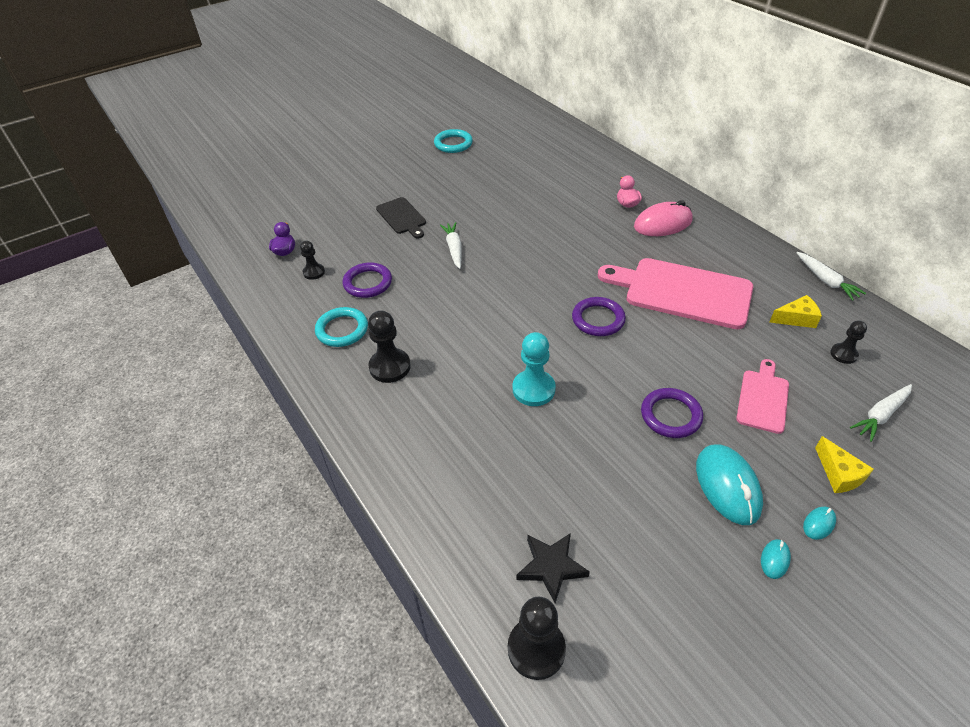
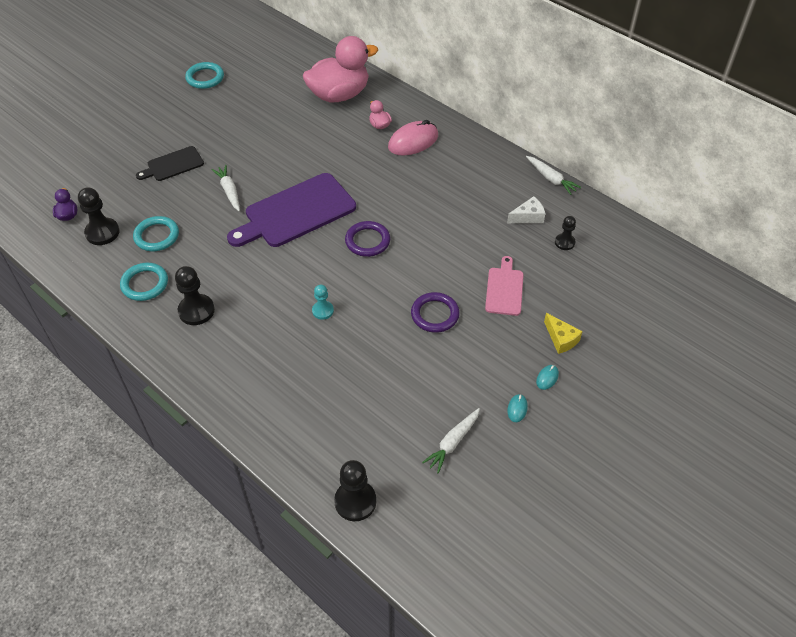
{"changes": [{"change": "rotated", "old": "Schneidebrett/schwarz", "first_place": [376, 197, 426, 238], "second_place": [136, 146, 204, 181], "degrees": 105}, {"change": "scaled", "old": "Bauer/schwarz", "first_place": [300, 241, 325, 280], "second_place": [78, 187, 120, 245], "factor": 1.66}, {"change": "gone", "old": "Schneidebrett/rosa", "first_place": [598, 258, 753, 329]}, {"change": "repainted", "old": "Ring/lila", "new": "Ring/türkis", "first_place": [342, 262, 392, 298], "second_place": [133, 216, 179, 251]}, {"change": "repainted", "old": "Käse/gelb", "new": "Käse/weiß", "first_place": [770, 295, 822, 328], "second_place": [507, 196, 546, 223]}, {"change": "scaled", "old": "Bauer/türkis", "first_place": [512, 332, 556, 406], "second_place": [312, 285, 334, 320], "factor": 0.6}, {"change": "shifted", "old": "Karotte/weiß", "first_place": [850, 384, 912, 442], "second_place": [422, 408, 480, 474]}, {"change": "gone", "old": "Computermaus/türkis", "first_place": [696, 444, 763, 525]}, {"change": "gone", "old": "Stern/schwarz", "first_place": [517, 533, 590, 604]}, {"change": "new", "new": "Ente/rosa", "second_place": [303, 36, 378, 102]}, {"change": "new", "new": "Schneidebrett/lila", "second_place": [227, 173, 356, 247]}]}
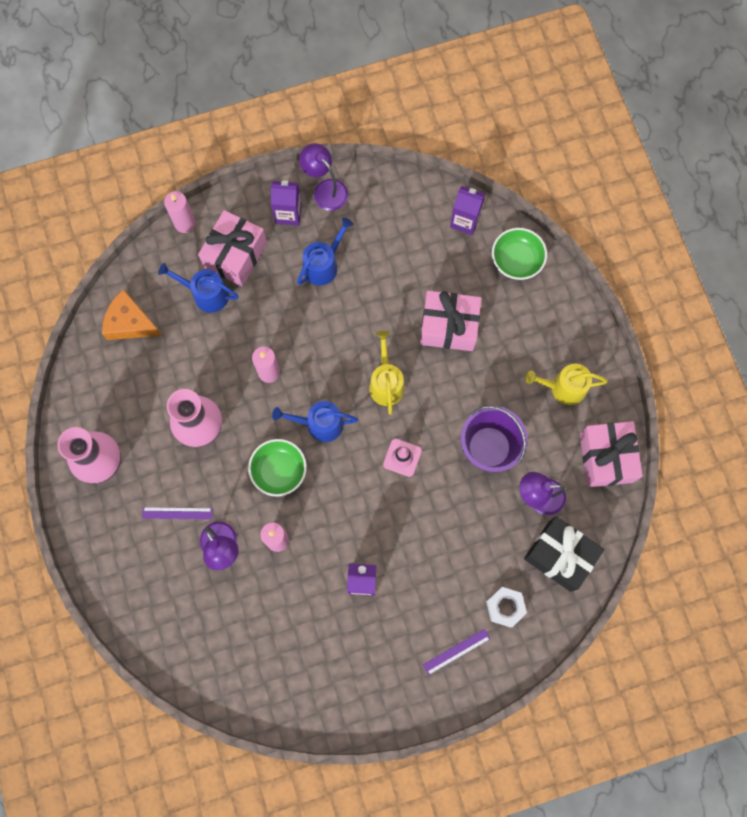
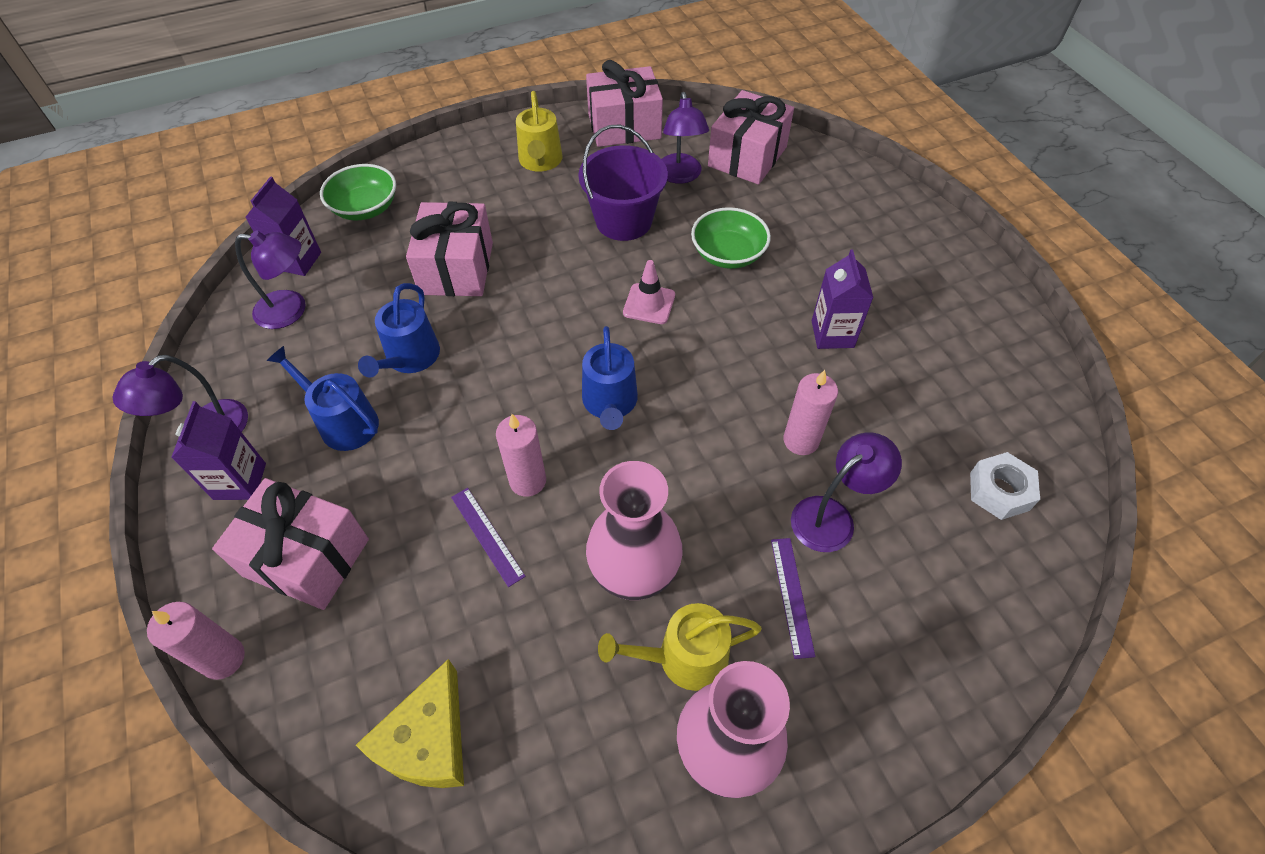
{"changes": [{"change": "shifted", "old": "Gießkanne/blau", "first_place": [158, 263, 238, 313], "second_place": [358, 283, 440, 378]}, {"change": "repainted", "old": "Käse/orange", "new": "Käse/gelb", "first_place": [102, 289, 162, 340], "second_place": [356, 659, 464, 788]}, {"change": "shifted", "old": "Gießkanne/gelb", "first_place": [369, 331, 405, 415], "second_place": [598, 603, 762, 691]}, {"change": "shifted", "old": "Schüssel/grün", "first_place": [248, 439, 307, 497], "second_place": [691, 207, 771, 269]}, {"change": "repainted", "old": "Geschenk/schwarz", "new": "Geschenk/rosa", "first_place": [524, 516, 604, 592], "second_place": [708, 90, 794, 185]}, {"change": "shifted", "old": "Sechskantmutter/weiß", "first_place": [486, 587, 527, 628], "second_place": [970, 452, 1040, 520]}, {"change": "shifted", "old": "Lineal/lila", "first_place": [423, 629, 490, 675], "second_place": [451, 488, 526, 587]}, {"change": "new", "new": "Lampe/lila", "second_place": [235, 231, 306, 329]}]}
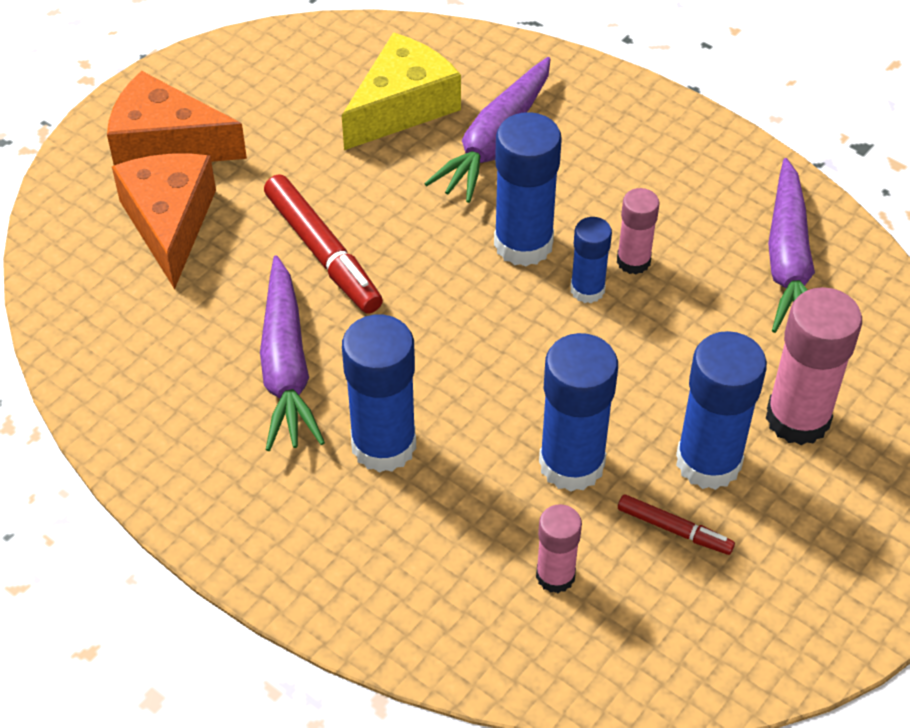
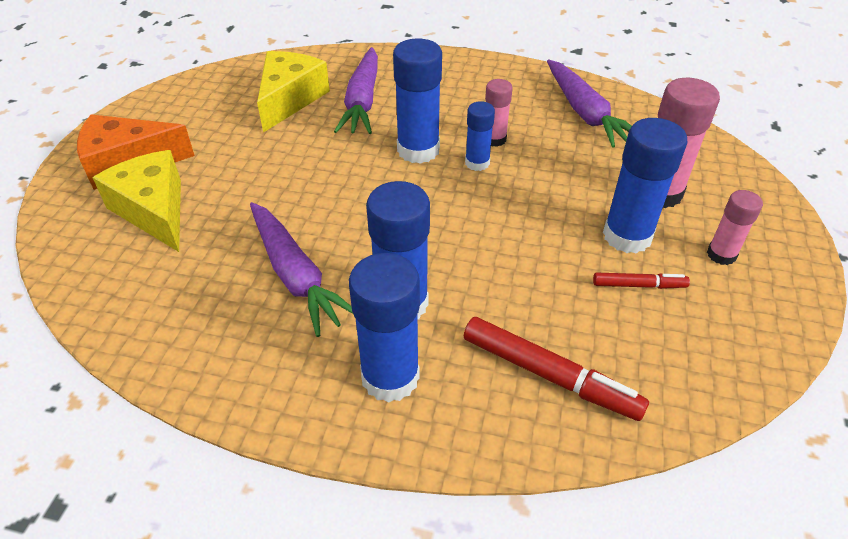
{"changes": [{"change": "repainted", "old": "Käse/orange", "new": "Käse/gelb", "first_place": [112, 154, 216, 289], "second_place": [92, 150, 181, 252]}, {"change": "shifted", "old": "Filzstift/rot", "first_place": [264, 174, 383, 313], "second_place": [464, 317, 649, 421]}, {"change": "shifted", "old": "Klebestift/blau", "first_place": [539, 333, 618, 492], "second_place": [349, 253, 420, 403]}, {"change": "shifted", "old": "Klebestift/rosa", "first_place": [536, 504, 582, 593], "second_place": [707, 190, 763, 265]}]}
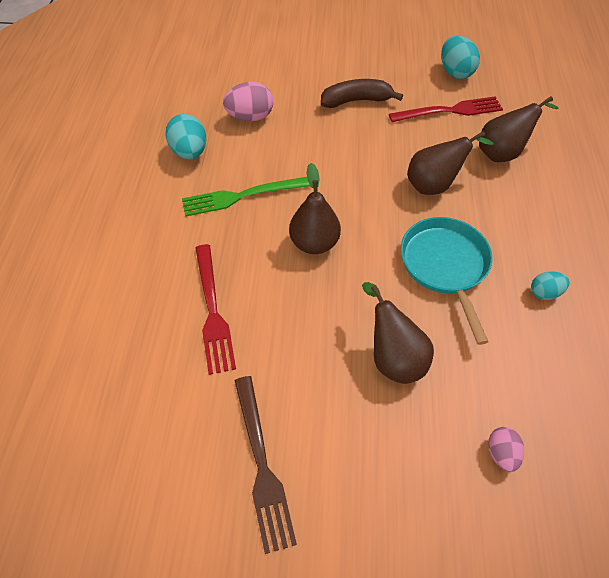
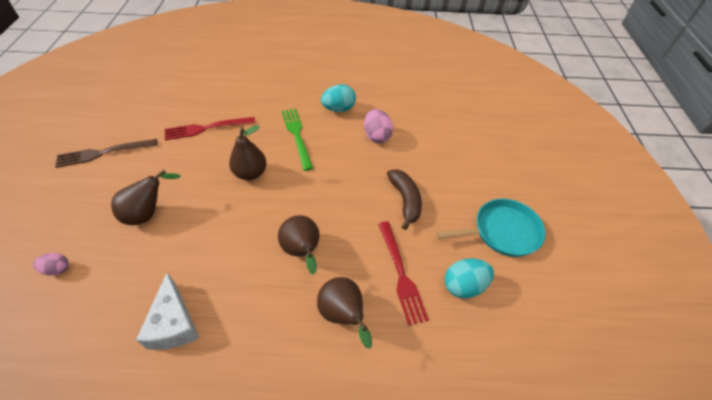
{"changes": [{"change": "shifted", "old": "Pfanne/türkis", "first_place": [401, 217, 493, 345], "second_place": [436, 198, 546, 257]}, {"change": "swapped", "old": "Ei/türkis", "new": "Käse/weiß", "first_place": [531, 271, 569, 300], "second_place": [136, 272, 199, 350]}]}
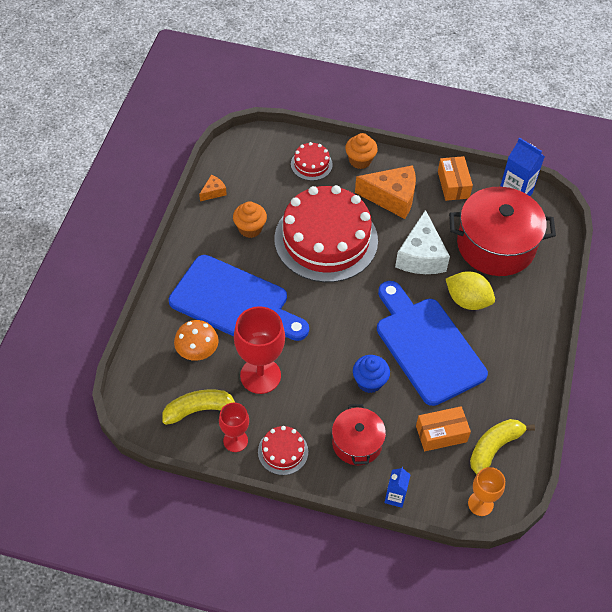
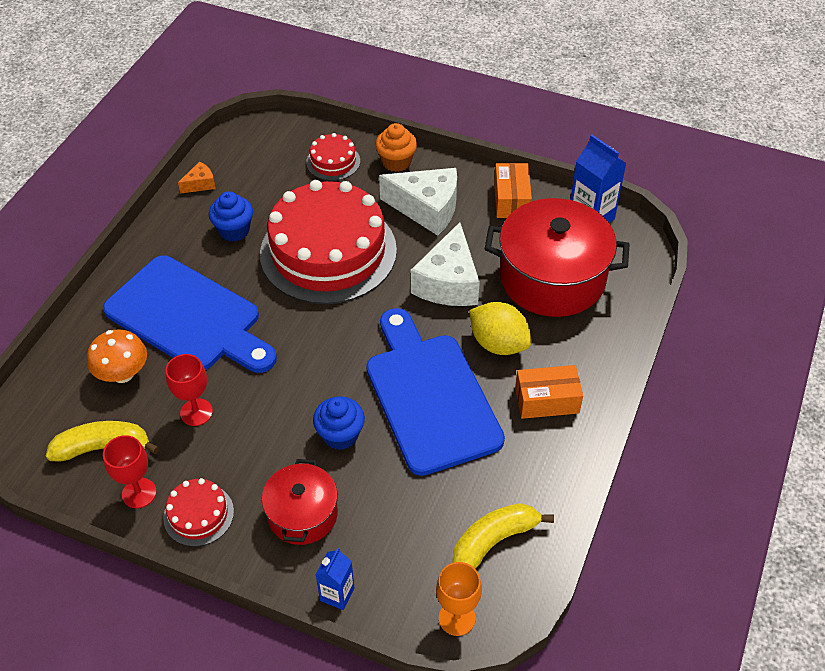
{"changes": [{"change": "repainted", "old": "Käse/orange", "new": "Käse/weiß", "first_place": [355, 165, 416, 219], "second_place": [379, 168, 457, 236]}, {"change": "repainted", "old": "Muffin/orange", "new": "Muffin/blau", "first_place": [233, 201, 267, 238], "second_place": [209, 191, 253, 241]}, {"change": "scaled", "old": "Kelch/rot", "first_place": [234, 306, 285, 394], "second_place": [165, 354, 213, 426], "factor": 0.58}, {"change": "shifted", "old": "Schachtel/orange", "first_place": [416, 406, 471, 451], "second_place": [515, 365, 583, 419]}]}
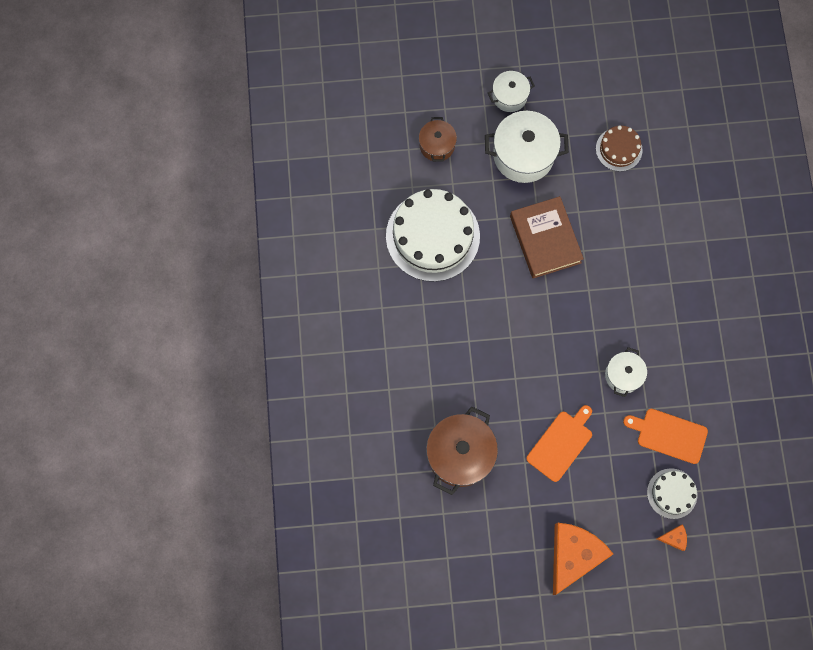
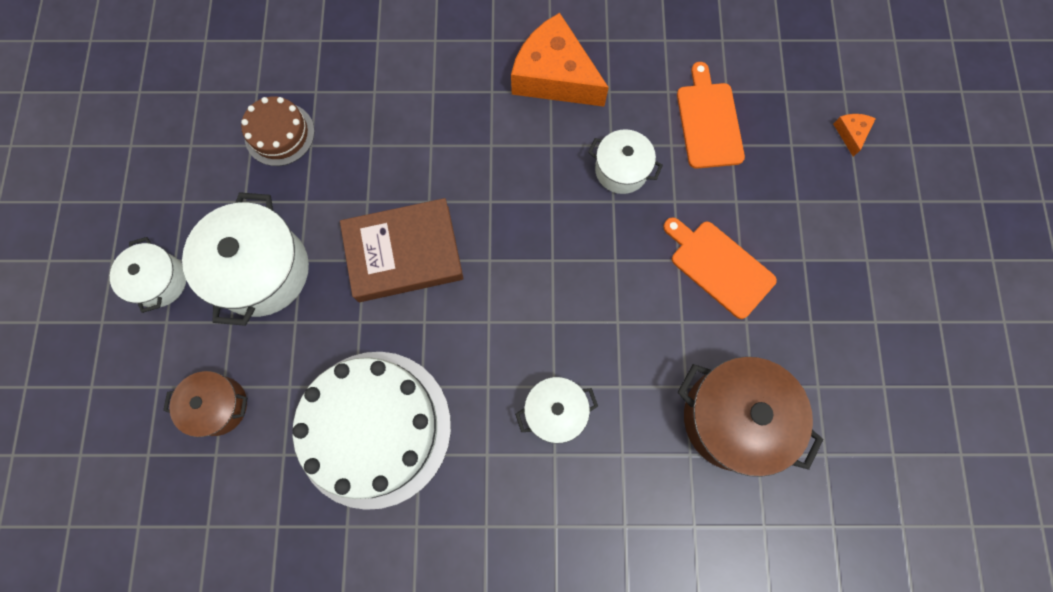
{"changes": [{"change": "rotated", "old": "Schneidebrett/orange", "first_place": [623, 409, 708, 464], "second_place": [677, 62, 745, 169], "degrees": 150}, {"change": "gone", "old": "Kuchen/weiß", "first_place": [647, 468, 697, 519]}, {"change": "shifted", "old": "Käse/orange", "first_place": [553, 523, 613, 595], "second_place": [511, 13, 609, 107]}, {"change": "new", "new": "Kochtopf/weiß", "second_place": [515, 377, 598, 443]}]}
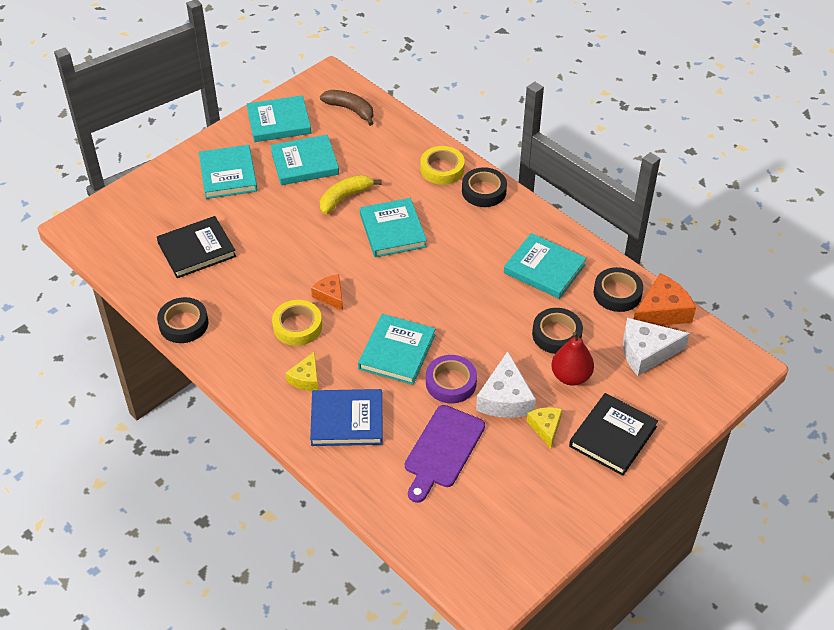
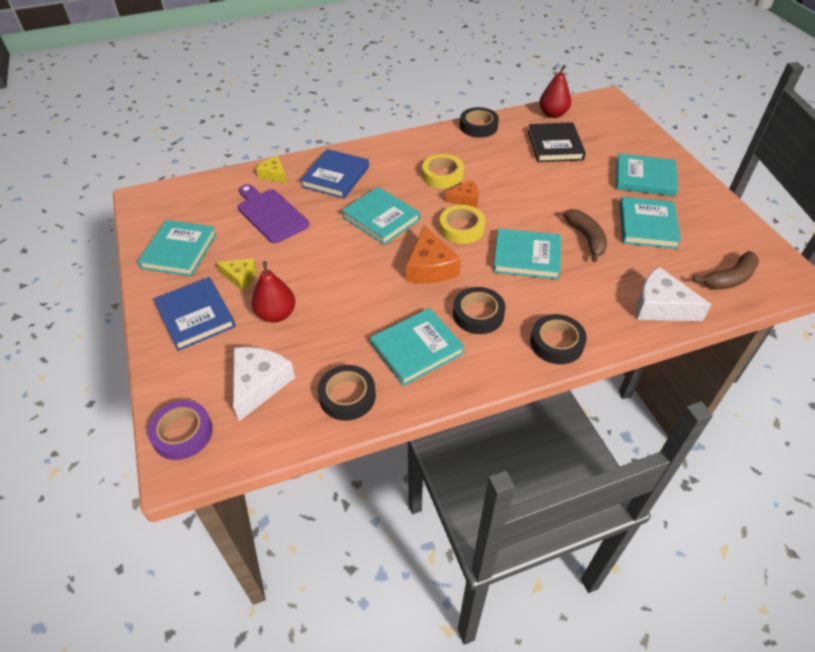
{"changes": [{"change": "shifted", "old": "Buch/türkis", "first_place": [247, 95, 311, 142], "second_place": [137, 220, 217, 276]}, {"change": "shifted", "old": "Klebeband/gelb", "first_place": [420, 146, 465, 185], "second_place": [439, 205, 485, 244]}, {"change": "repainted", "old": "Banane/gelb", "new": "Banane/braun", "first_place": [320, 175, 381, 214], "second_place": [563, 209, 607, 262]}, {"change": "shifted", "old": "Käse/orange", "first_place": [634, 273, 696, 326], "second_place": [406, 225, 461, 283]}, {"change": "shifted", "old": "Klebeband/schwarz", "first_place": [532, 308, 583, 354], "second_place": [453, 287, 505, 334]}, {"change": "shifted", "old": "Käse/gelb", "first_place": [286, 351, 319, 391], "second_place": [256, 156, 287, 184]}, {"change": "shifted", "old": "Käse/weiß", "first_place": [476, 351, 536, 418], "second_place": [636, 267, 712, 321]}, {"change": "shifted", "old": "Klebeband/lila", "first_place": [426, 355, 477, 403], "second_place": [147, 400, 213, 460]}, {"change": "repainted", "old": "Buch/schwarz", "new": "Buch/blau", "first_place": [569, 393, 658, 476], "second_place": [154, 277, 236, 351]}, {"change": "new", "new": "Birne/rot", "second_place": [539, 65, 571, 118]}]}
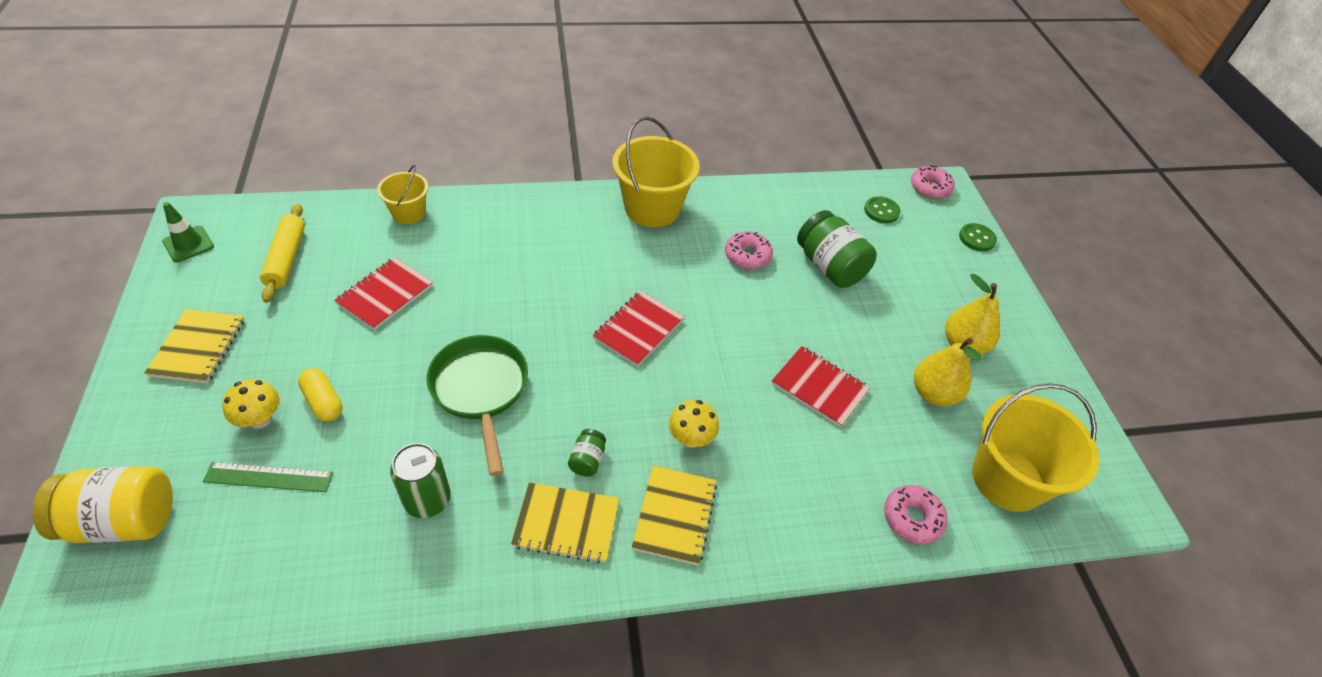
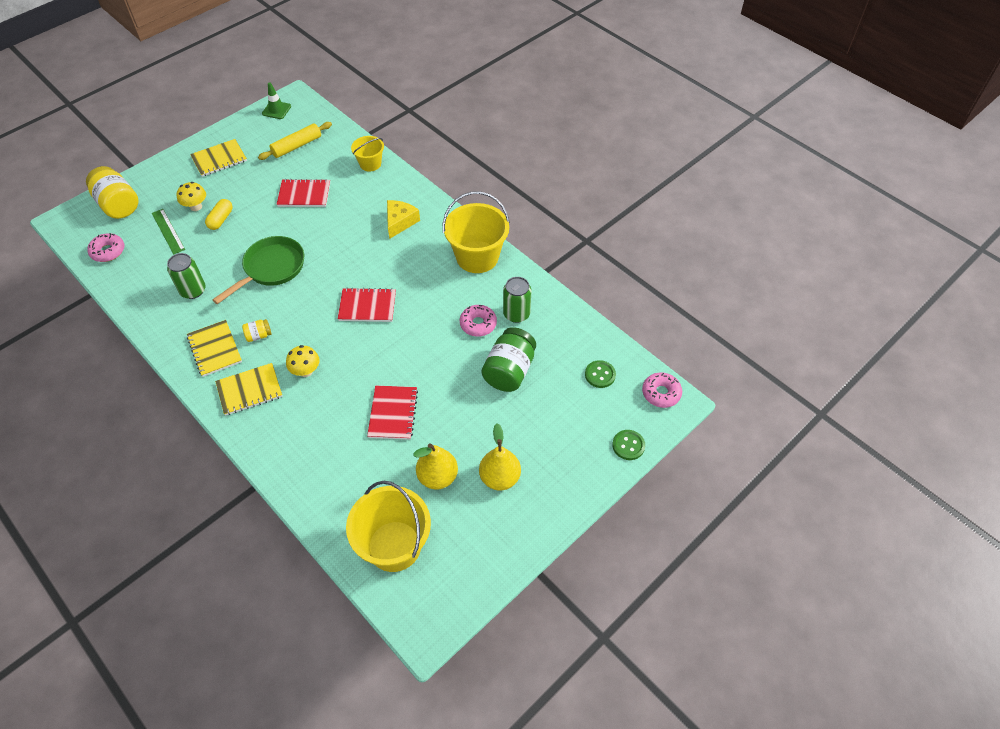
{"changes": [{"change": "repainted", "old": "Einmachglas/grün", "new": "Einmachglas/gelb", "first_place": [568, 429, 606, 477], "second_place": [242, 319, 272, 342]}, {"change": "shifted", "old": "Donut/rosa", "first_place": [884, 485, 948, 544], "second_place": [87, 233, 124, 262]}, {"change": "new", "new": "Käse/gelb", "second_place": [387, 200, 420, 239]}, {"change": "new", "new": "Dose/grün", "second_place": [503, 277, 531, 323]}]}
